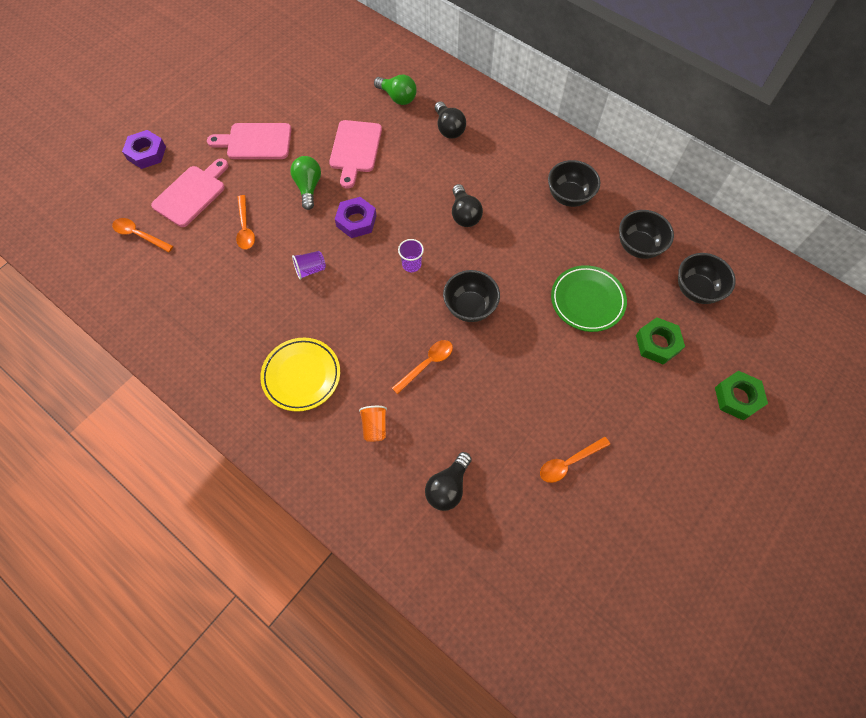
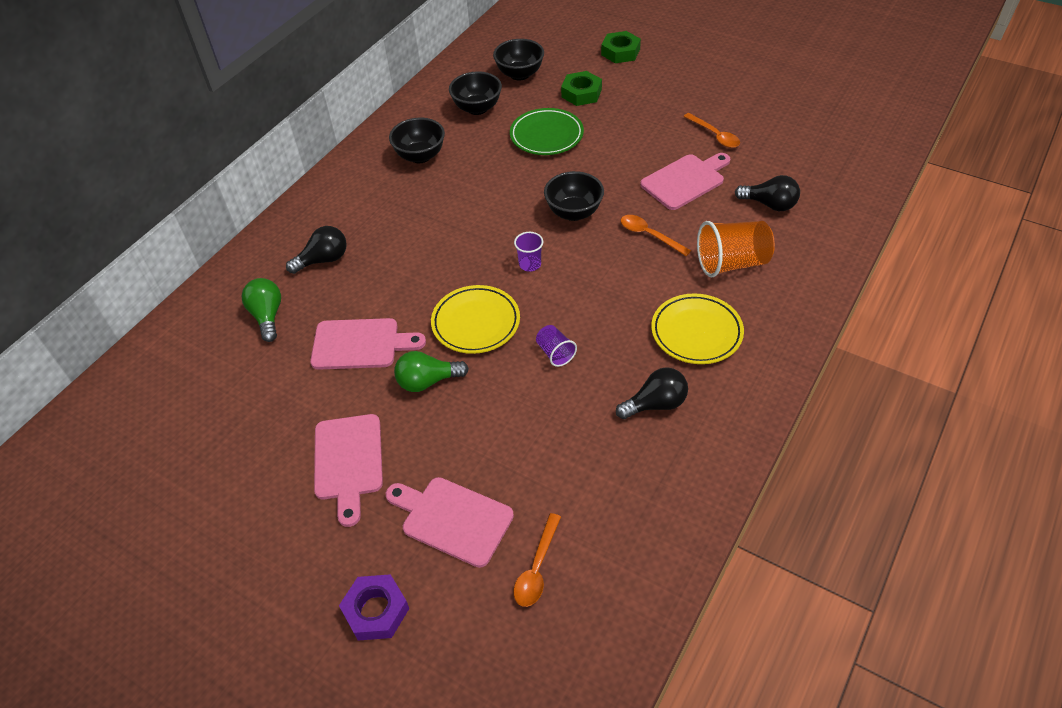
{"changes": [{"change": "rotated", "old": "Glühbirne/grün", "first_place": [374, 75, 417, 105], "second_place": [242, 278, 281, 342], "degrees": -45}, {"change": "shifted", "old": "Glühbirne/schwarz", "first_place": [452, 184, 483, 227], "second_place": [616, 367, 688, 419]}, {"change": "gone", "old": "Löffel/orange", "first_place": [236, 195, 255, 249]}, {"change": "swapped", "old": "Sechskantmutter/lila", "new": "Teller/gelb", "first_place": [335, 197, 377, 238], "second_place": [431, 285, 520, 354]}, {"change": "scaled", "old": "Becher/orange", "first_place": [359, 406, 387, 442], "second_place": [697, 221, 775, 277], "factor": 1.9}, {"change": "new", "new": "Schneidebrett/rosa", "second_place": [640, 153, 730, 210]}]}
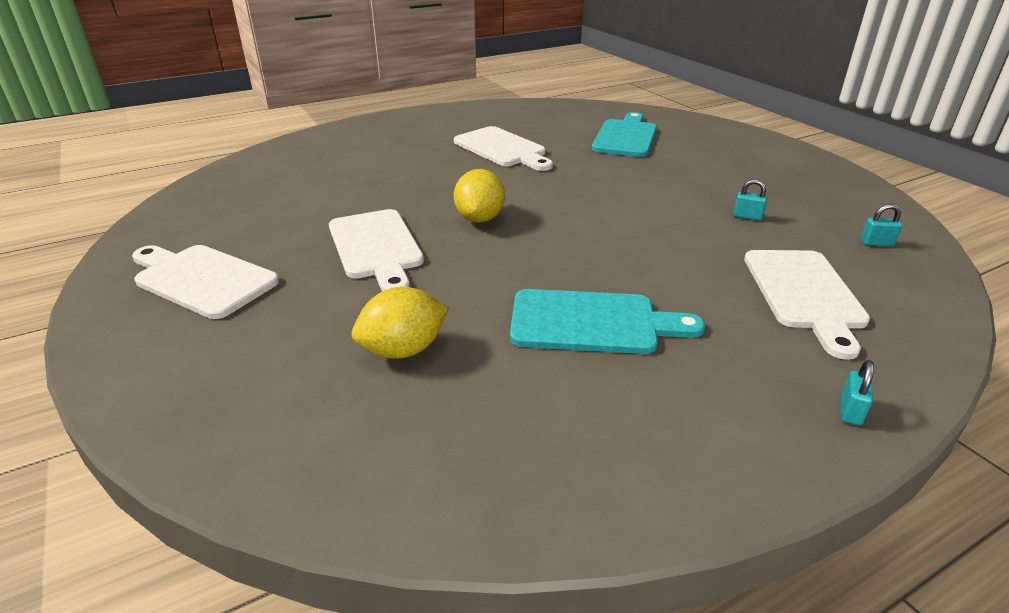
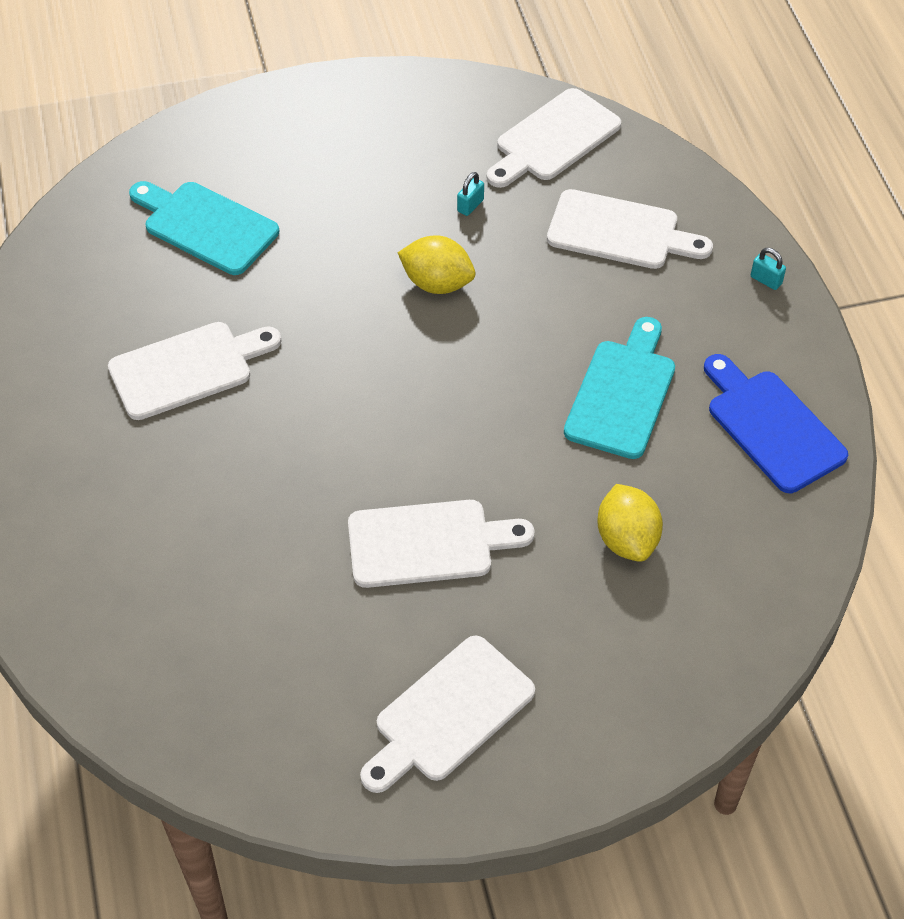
{"changes": [{"change": "shifted", "old": "Zitrone/gelb", "first_place": [454, 169, 505, 223], "second_place": [398, 235, 475, 294]}, {"change": "swapped", "old": "Vorhängeschloss/türkis", "new": "Schneidebrett/weiß", "first_place": [861, 204, 902, 246], "second_place": [487, 88, 621, 188]}, {"change": "new", "new": "Schneidebrett/blau", "second_place": [704, 354, 848, 493]}]}
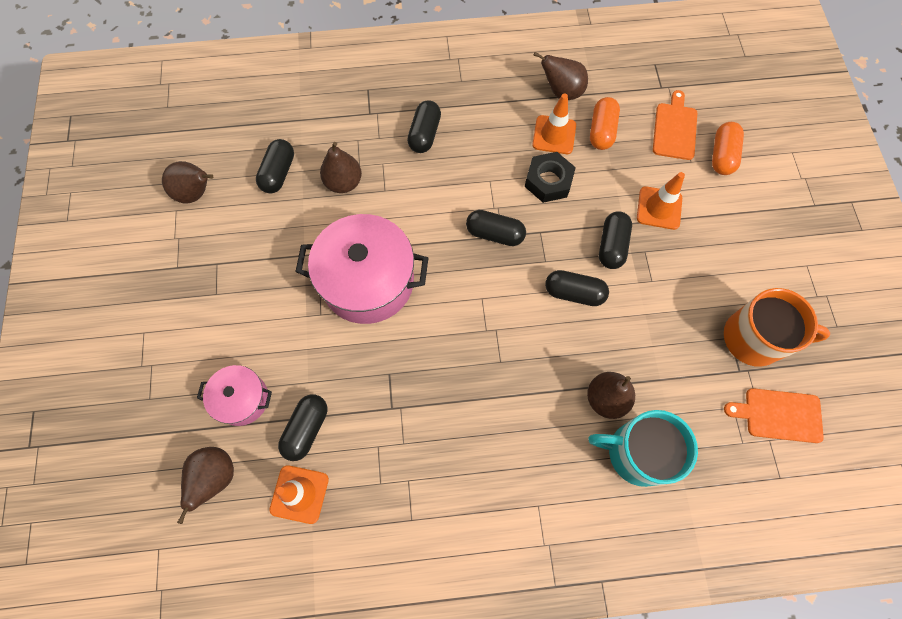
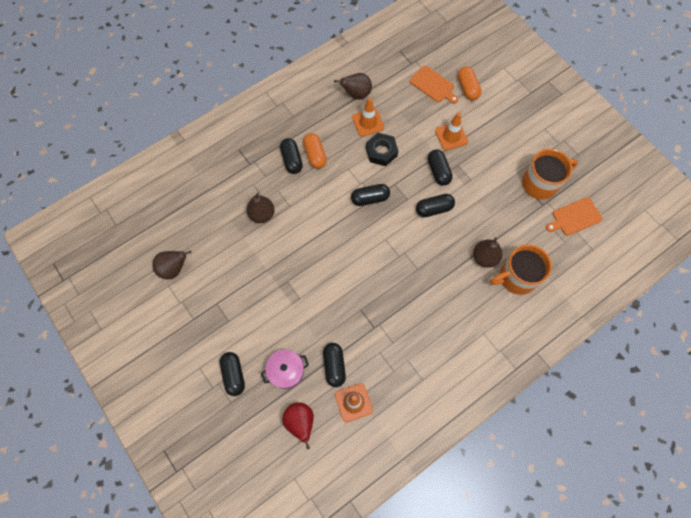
{"changes": [{"change": "rotated", "old": "Schneidebrett/orange", "first_place": [653, 90, 697, 160], "second_place": [410, 66, 458, 104], "degrees": 150}, {"change": "shifted", "old": "Kapsel/orange", "first_place": [590, 97, 620, 150], "second_place": [303, 133, 327, 169]}, {"change": "shifted", "old": "Kapsel/schwarz", "first_place": [256, 139, 294, 193], "second_place": [220, 352, 245, 396]}, {"change": "gone", "old": "Kochtopf/rosa", "first_place": [295, 214, 428, 324]}, {"change": "repainted", "old": "Tasse/türkis", "new": "Tasse/orange", "first_place": [588, 410, 698, 487], "second_place": [490, 244, 552, 295]}, {"change": "repainted", "old": "Birne/braun", "new": "Birne/rot", "first_place": [177, 447, 234, 524], "second_place": [282, 402, 314, 450]}]}
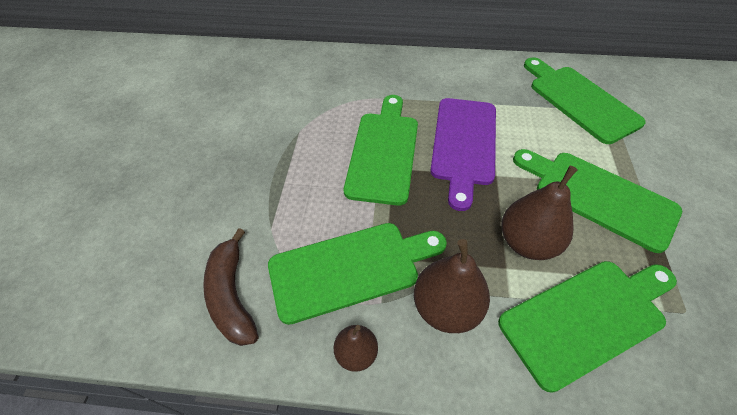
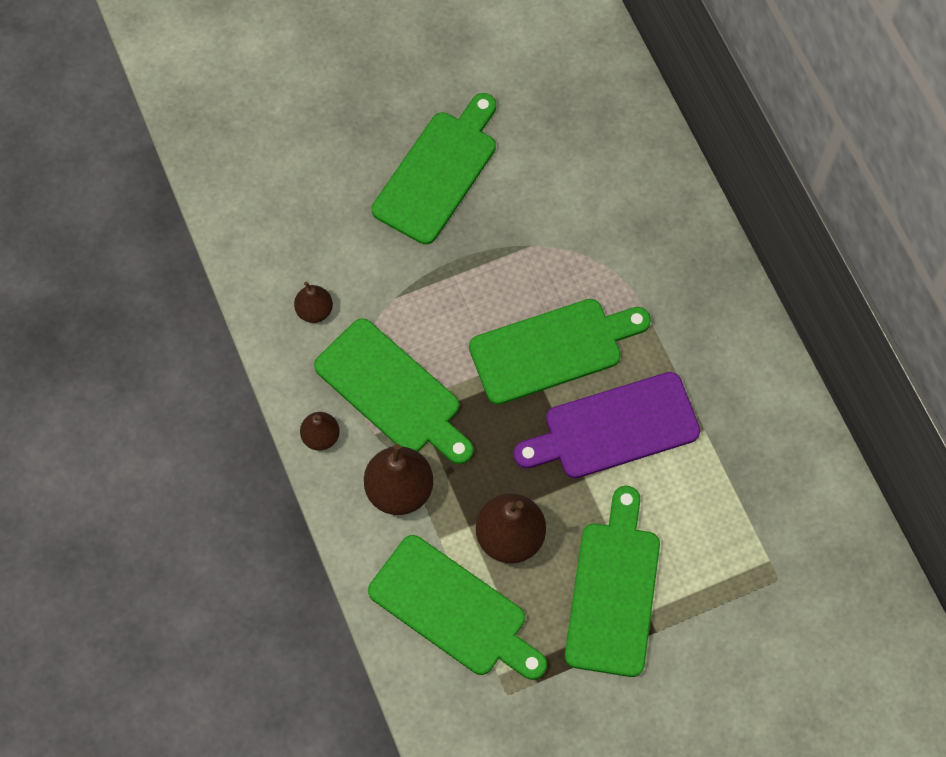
{"changes": [{"change": "shifted", "old": "Schneidebrett/grün", "first_place": [524, 57, 646, 144], "second_place": [372, 93, 496, 245]}, {"change": "swapped", "old": "Banane/braun", "new": "Birne/braun", "first_place": [203, 228, 259, 346], "second_place": [294, 281, 333, 323]}]}
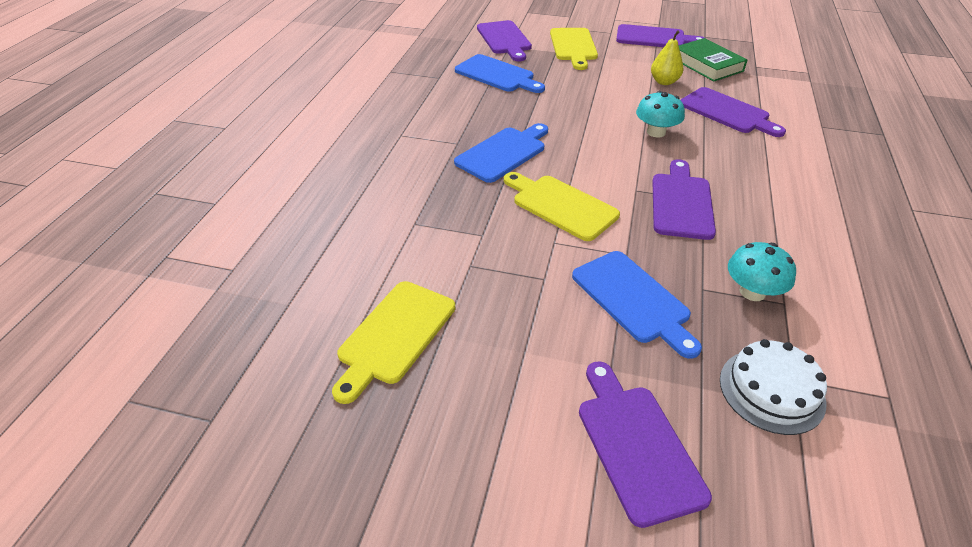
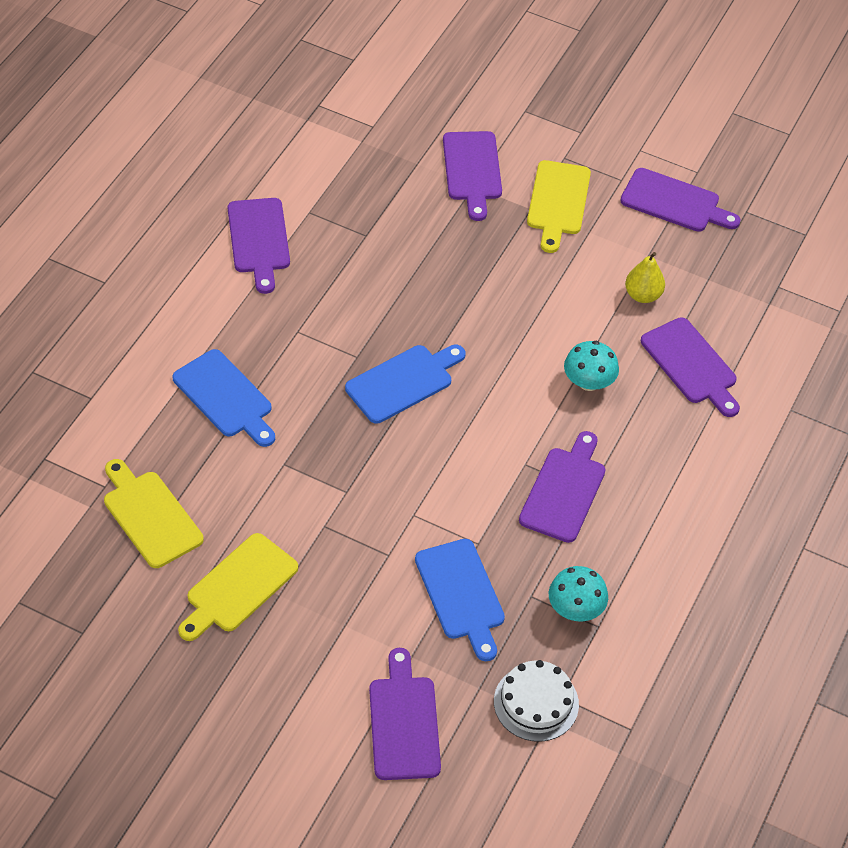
{"changes": [{"change": "gone", "old": "Buch/grün", "first_place": [679, 38, 747, 82]}, {"change": "shifted", "old": "Schneidebrett/blau", "first_place": [455, 54, 545, 93], "second_place": [172, 349, 275, 447]}, {"change": "shifted", "old": "Schneidebrett/gelb", "first_place": [504, 172, 620, 241], "second_place": [104, 459, 204, 568]}, {"change": "new", "new": "Schneidebrett/lila", "second_place": [228, 198, 290, 294]}]}
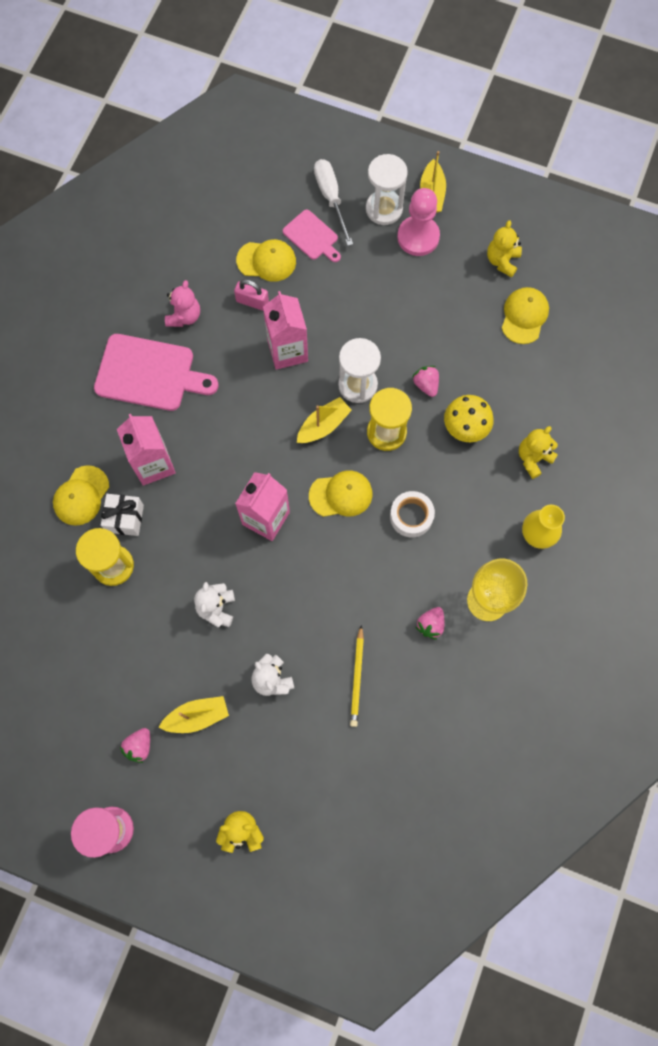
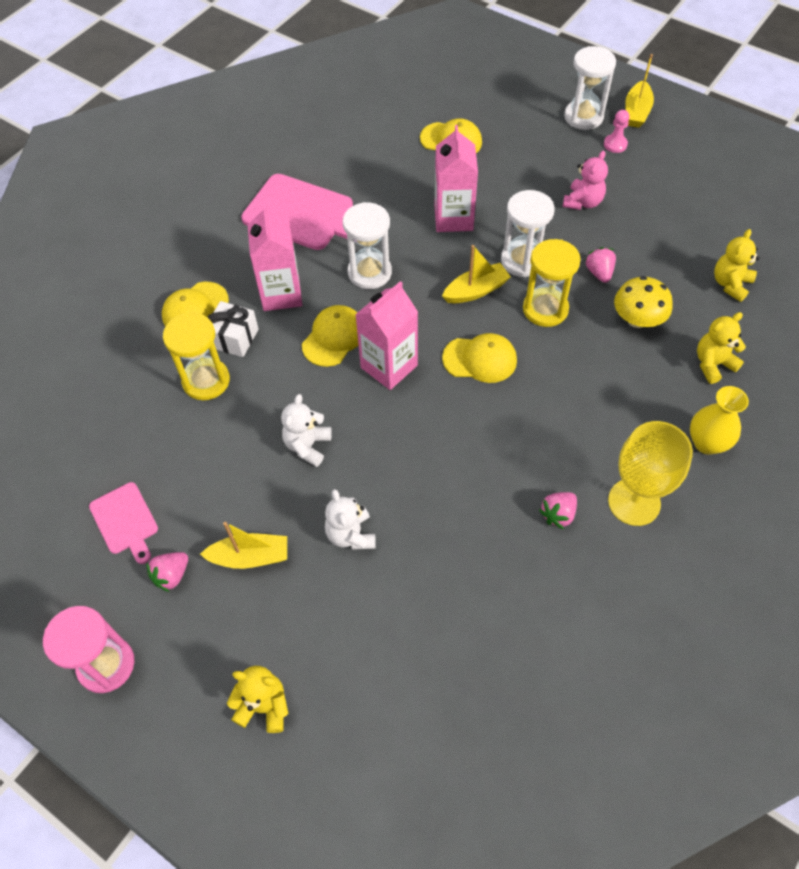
{"changes": [{"change": "gone", "old": "Schraubenzieher/weiß", "first_place": [314, 159, 353, 246]}, {"change": "scaled", "old": "Bauer/rosa", "first_place": [397, 188, 440, 256], "second_place": [604, 110, 629, 153], "factor": 0.52}, {"change": "shifted", "old": "Schneidebrett/rosa", "first_place": [283, 210, 341, 262], "second_place": [89, 482, 158, 564]}, {"change": "shifted", "old": "Teddybär/gelb", "first_place": [487, 220, 522, 277], "second_place": [714, 229, 760, 302]}, {"change": "gone", "old": "Vorhängeschloss/rosa", "first_place": [234, 279, 269, 311]}, {"change": "shifted", "old": "Teddybär/rosa", "first_place": [165, 280, 200, 327], "second_place": [562, 150, 608, 210]}, {"change": "shifted", "old": "Kappe/gelb", "first_place": [502, 287, 549, 344], "second_place": [302, 305, 358, 367]}, {"change": "gone", "old": "Klebeband/weiß", "first_place": [390, 491, 435, 537]}, {"change": "gone", "old": "Bleistift/gelb", "first_place": [350, 625, 364, 727]}, {"change": "new", "new": "Sanduhr/weiß", "second_place": [343, 202, 392, 289]}]}
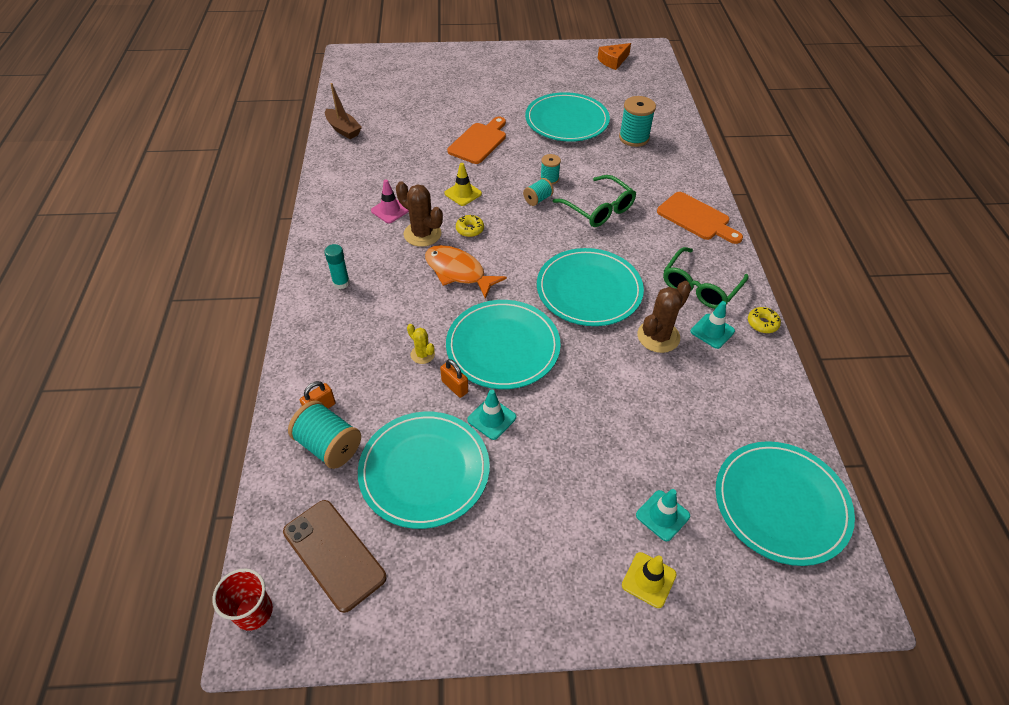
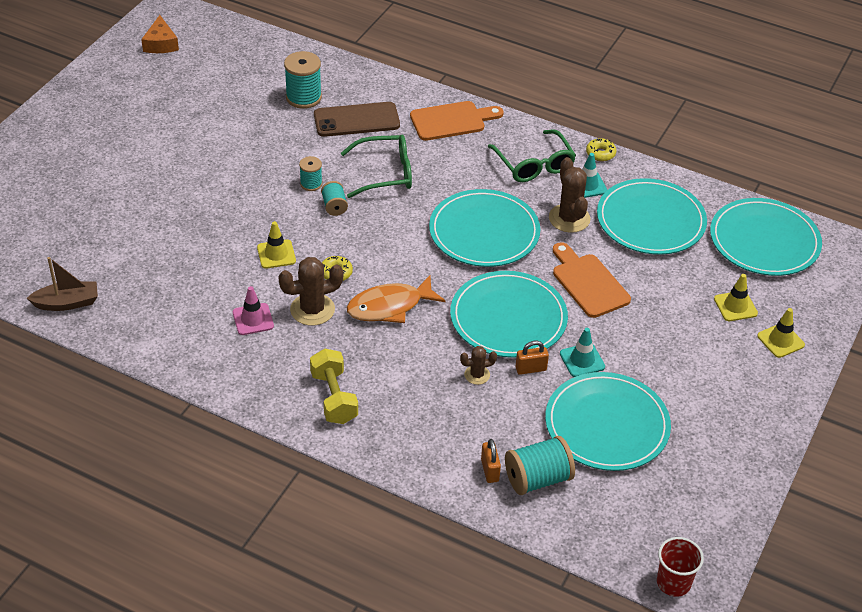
{"changes": [{"change": "shifted", "old": "Teller/türkis", "first_place": [525, 92, 610, 142], "second_place": [597, 178, 707, 255]}, {"change": "shifted", "old": "Schneidebrett/orange", "first_place": [447, 117, 506, 164], "second_place": [553, 242, 631, 318]}, {"change": "swapped", "old": "Klebestift/türkis", "new": "Hantel/gelb", "first_place": [324, 244, 350, 289], "second_place": [310, 349, 358, 424]}, {"change": "repainted", "old": "Kaktus/gelb", "new": "Kaktus/braun", "first_place": [407, 324, 435, 364], "second_place": [460, 346, 497, 385]}, {"change": "repainted", "old": "Leitkegel/türkis", "new": "Leitkegel/gelb", "first_place": [636, 489, 690, 541], "second_place": [714, 274, 758, 321]}, {"change": "shifted", "old": "Handy/braun", "first_place": [283, 500, 387, 613], "second_place": [314, 102, 400, 137]}]}
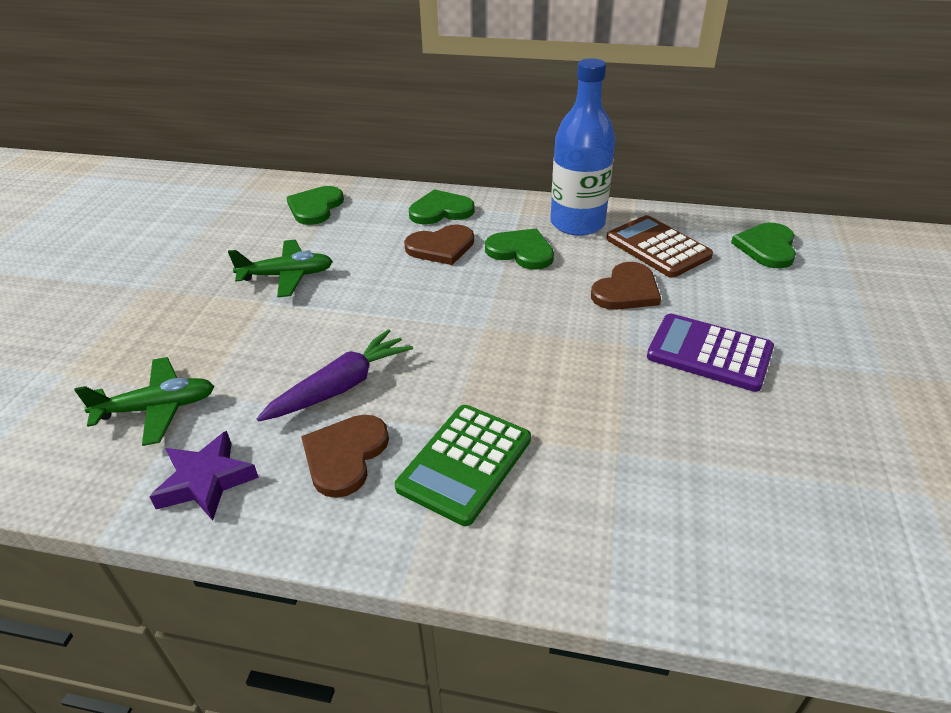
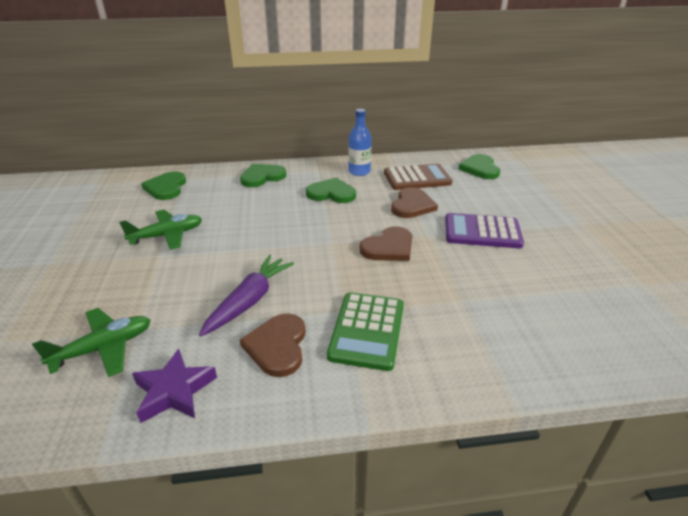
{"changes": [{"change": "scaled", "old": "Flasche/blau", "first_place": [550, 58, 615, 236], "second_place": [348, 109, 372, 176], "factor": 0.59}, {"change": "rotated", "old": "Taschenrechner/braun", "first_place": [606, 215, 713, 278], "second_place": [384, 164, 453, 190], "degrees": 135}, {"change": "shifted", "old": "Herz/braun", "first_place": [404, 224, 474, 265], "second_place": [359, 226, 412, 261]}]}
